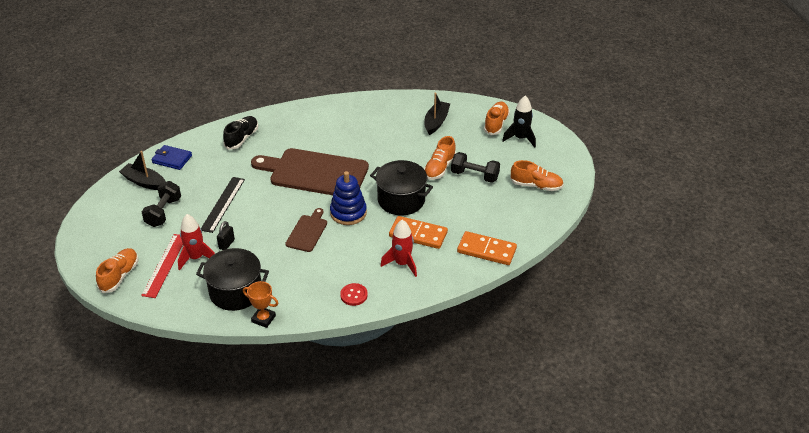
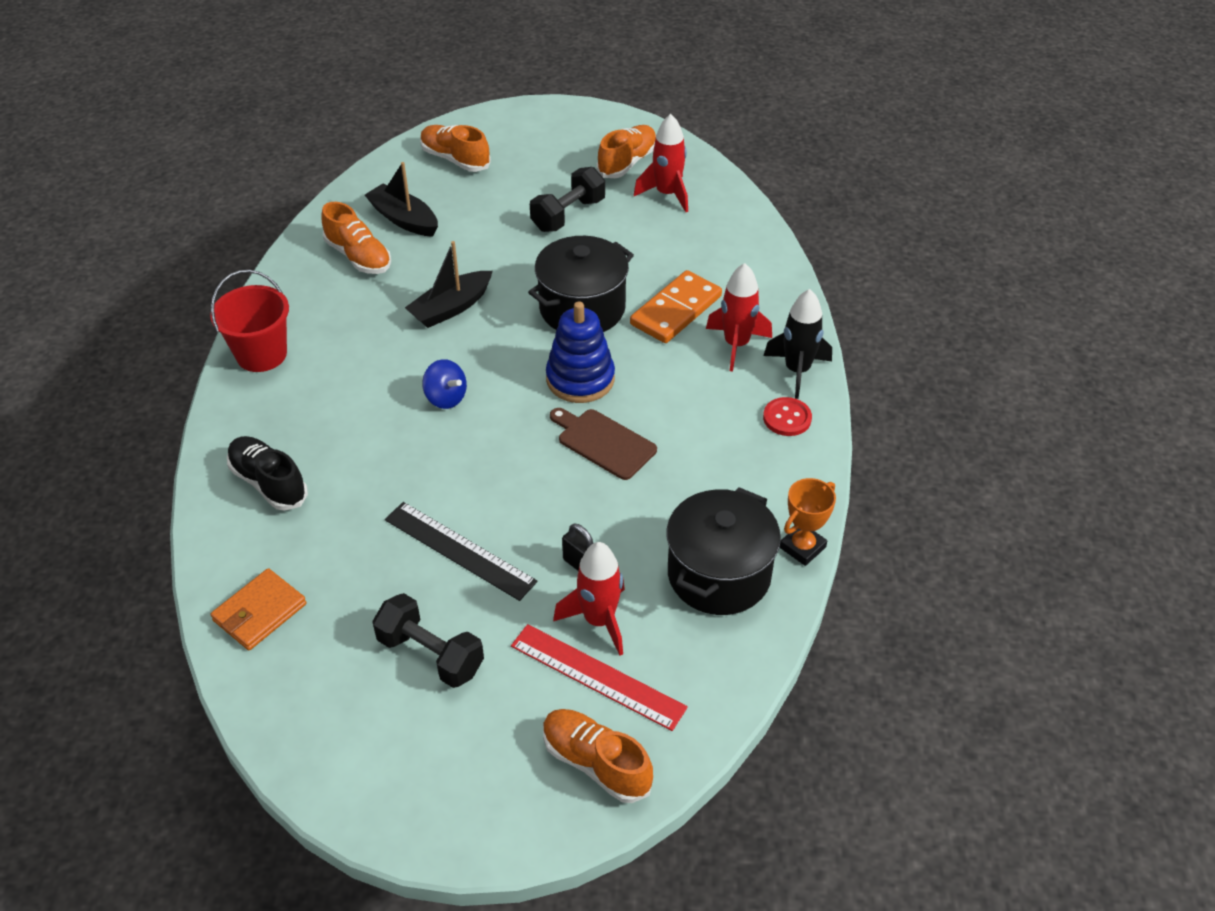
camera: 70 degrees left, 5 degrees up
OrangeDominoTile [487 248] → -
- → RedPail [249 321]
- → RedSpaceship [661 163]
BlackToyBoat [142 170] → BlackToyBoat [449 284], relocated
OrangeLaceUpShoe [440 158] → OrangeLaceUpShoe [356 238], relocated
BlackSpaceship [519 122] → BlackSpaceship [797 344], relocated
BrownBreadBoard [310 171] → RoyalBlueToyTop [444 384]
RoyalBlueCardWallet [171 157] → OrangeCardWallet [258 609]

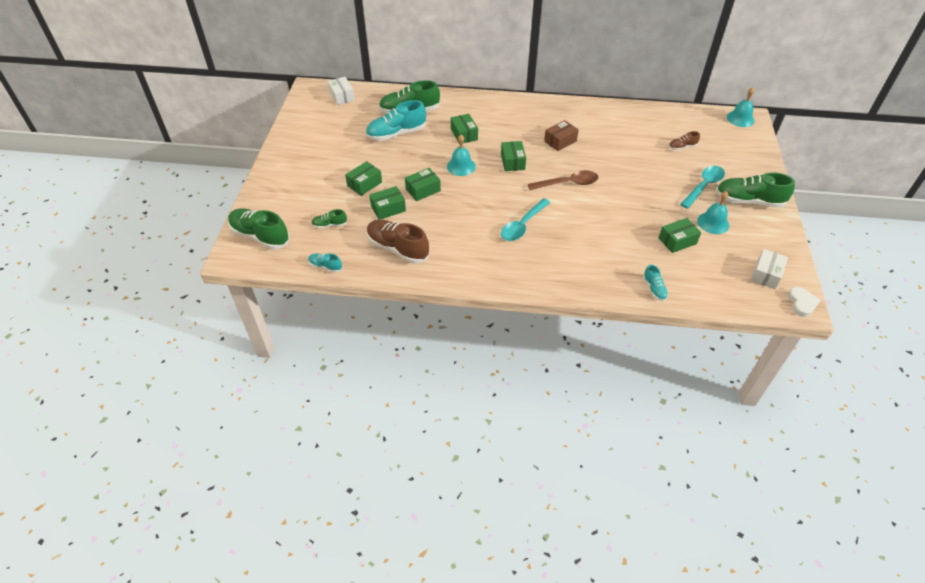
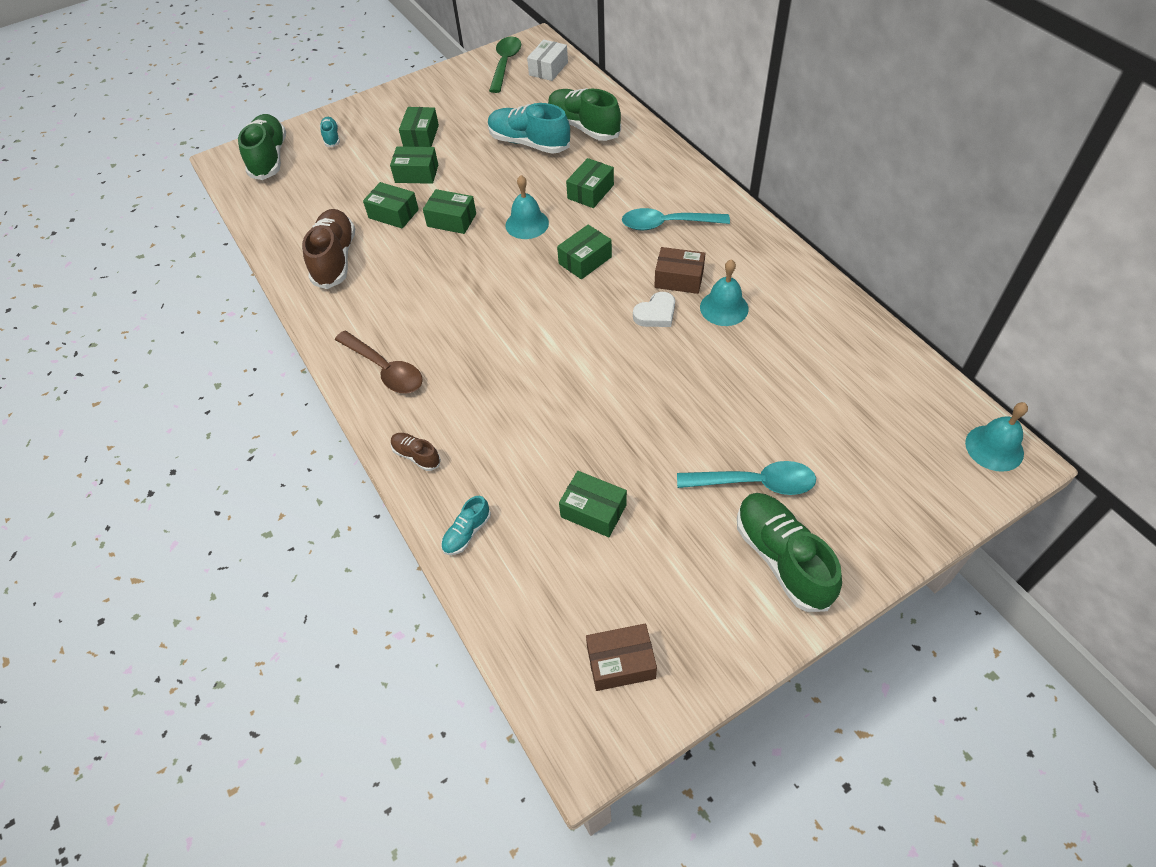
camera: 55 degrees right, 5 degrees up
GreenLaceUpShoe [329 218] → -
- → GreenBox [419 127]
- → GreenTeaspoon [505 64]
TurquoiseLaceUpShoe [325 263] → TurquoiseLaceUpShoe [330 132], relocated
TurquoiseTeaspoon [526 219] → TurquoiseTeaspoon [676 219], relocated
BrownTeaspoon [563 180] → BrownTeaspoon [379 362], relocated
BrownLaceUpShoe [684 140] → BrownLaceUpShoe [416 452], relocated
TurquoiseBell [713 212] → TurquoiseBell [724 292], relocated
WhiteHeartShape [804 302] → WhiteHeartShape [654 309], relocated
WhiteBox [769 269] → BrownBox [621 657]

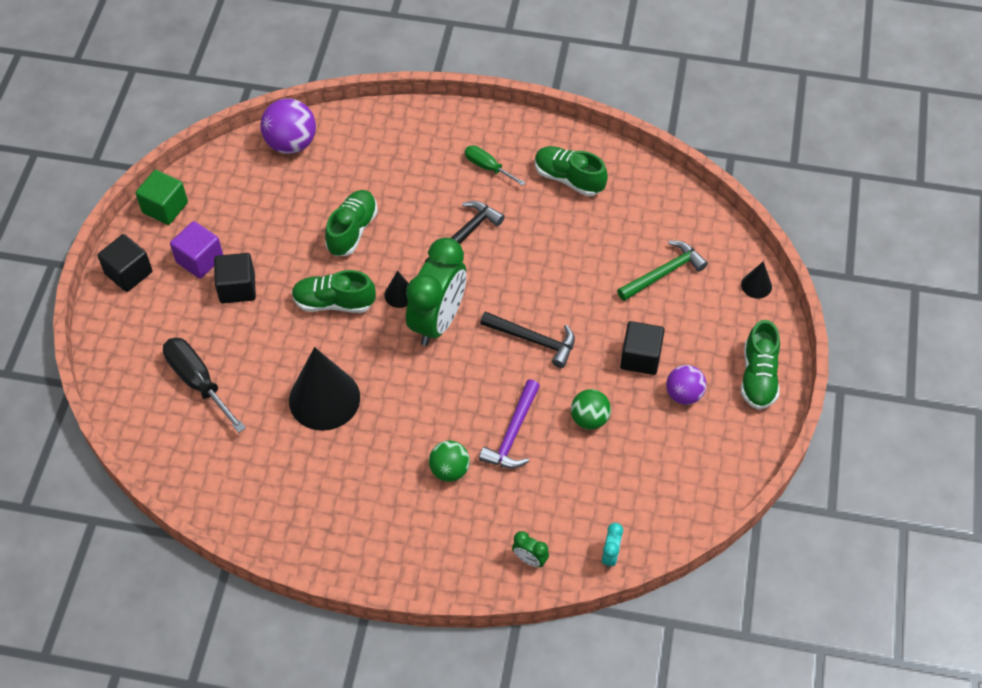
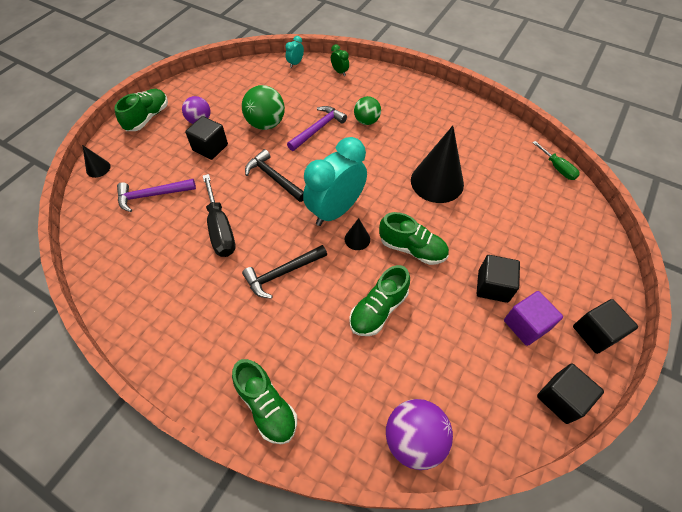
camera: 160 degrees left, 0 degrees up
BlackHandScrewdriver [204 385] → BlackHandScrewdriver [219 215], relocated
GreenHandScrewdriver [495 165] → GreenHandScrewdriver [556 160], relocated
GreenLaceUpShoe [571 171] → GreenLaceUpShoe [264 401], relocated
GreenCube [162 197] → BlackCube [570 394]
GreenAlarmClock [436 291] → TurquoiseAlarmClock [335 181]
GreenClawHammer [662 271] → PurpleClawHammer [156 195]
GreenBall [591 409] → GreenBall [263 107], x1.53

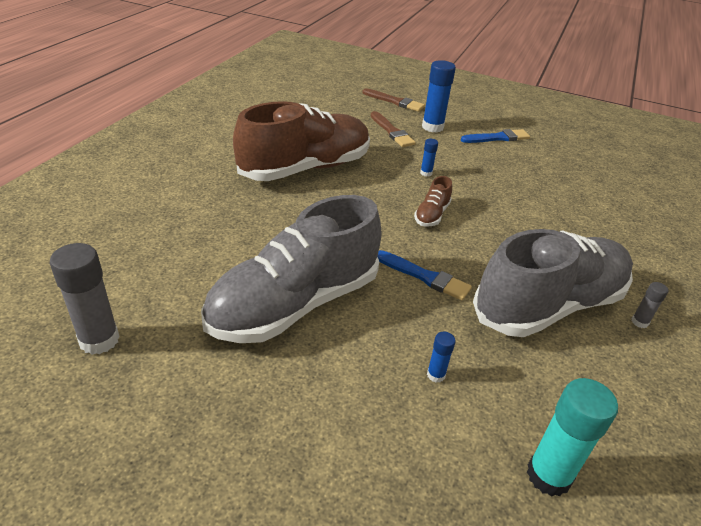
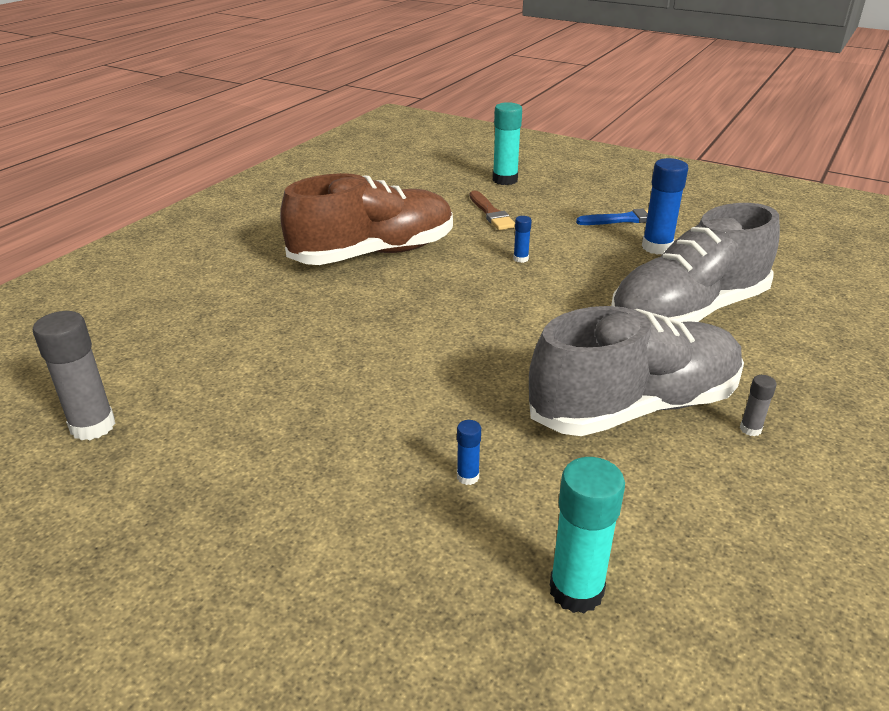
camera: 10 degrees right, 5 degrees down
RoyalBluePaintbrush [424 275] → -
BrownLaceUpShoe [433 201] → -
GrayLaceUpShoe [291 269] → GrayLaceUpShoe [695 262], relocated
RoyalBlueStickOfGlue [439 96] → RoyalBlueStickOfGlue [665 206], relocated
BrownPaintbrush [393 100] → TurquoiseStickOfGlue [507 143]

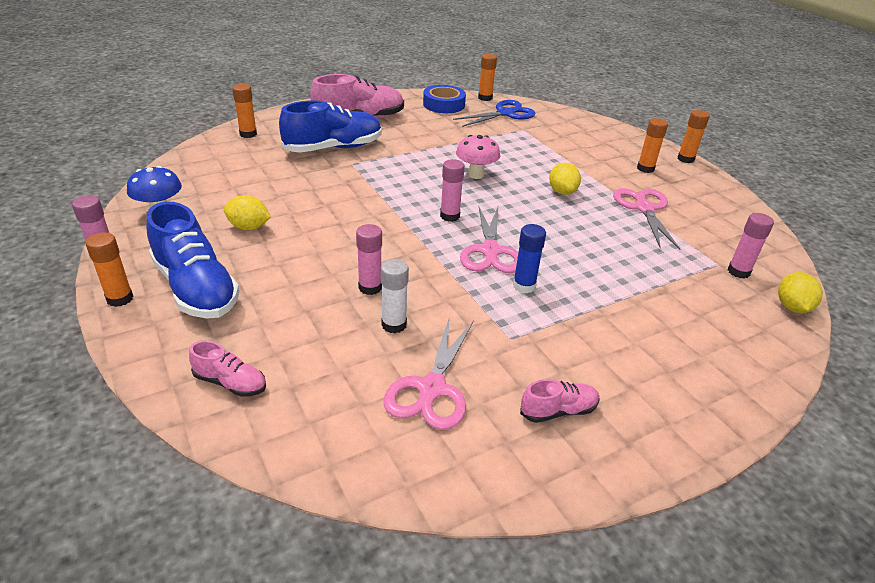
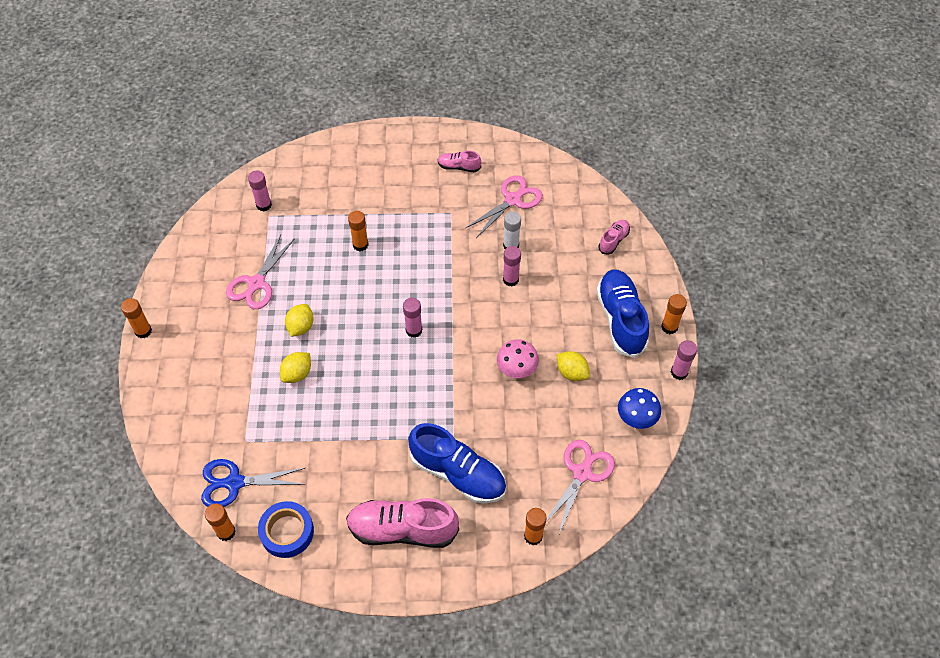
camera: 150 degrees left, 20 degrees up
RoyalBlueStickOfGlue [529 258] → -
PinkMushroom [478 157] → PinkMushroom [518 358], relocated
PinkShears [489 240] → PinkShears [580 487], relocated
OrangeStickOfGlue [652 145] → OrangeStickOfGlue [358 231], relocated
YellowCitrusFruit [800 292] → YellowCitrusFruit [295 367], relocated
PinkLaceUpShoe [227 368] → PinkLaceUpShoe [614 237], 75 degrees clockwise
RoyalBlueLaceUpShoe [330 126] → RoyalBlueLaceUpShoe [457 463], 150 degrees counterclockwise

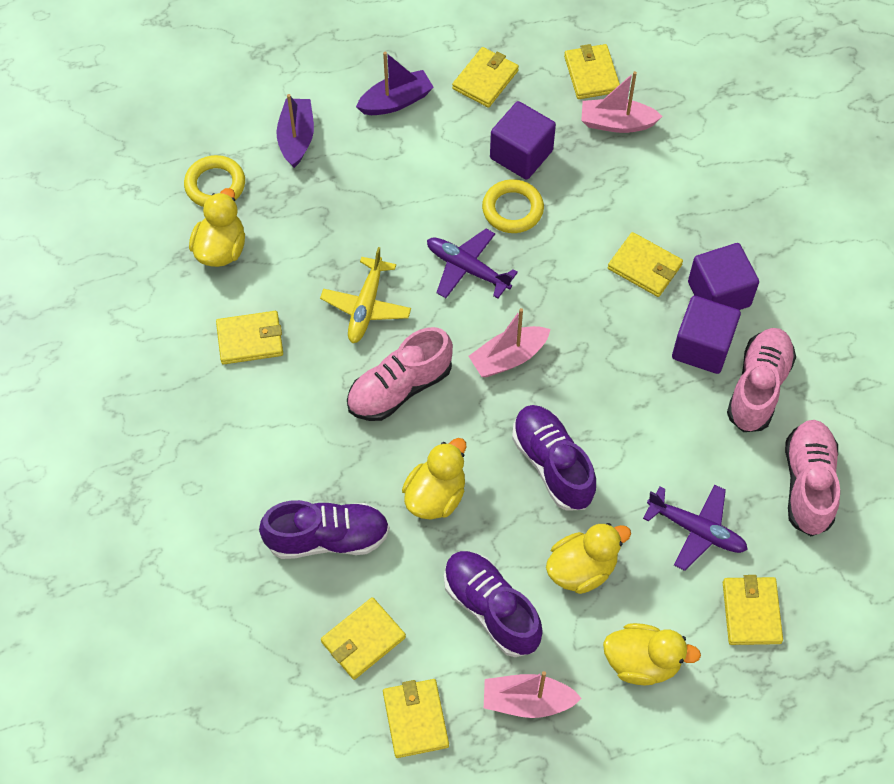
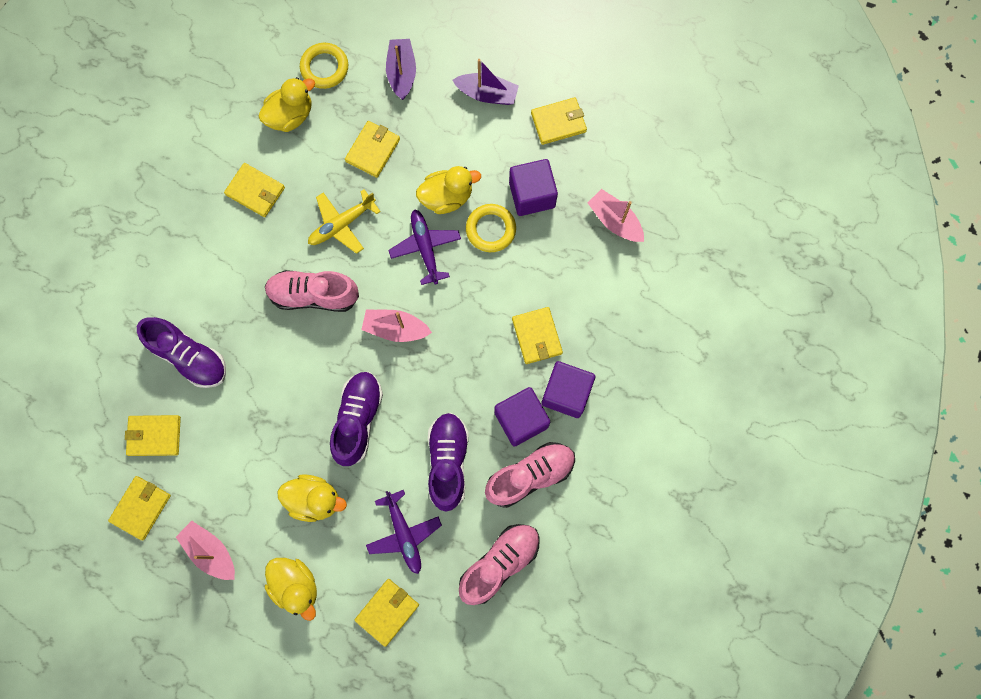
camera: 40 degrees right, 15 degrees up
YellowToyDuck [434 478] → YellowToyDuck [448 190], relocated
PurpleLaceUpShoe [493 604] → PurpleLaceUpShoe [448 462], relocated
YellowCardWallet [592 71] → YellowCardWallet [372 149], relocated
PurpleToyBoat [295 131] → PurpleToyBoat [401 69], 45 degrees counterclockwise

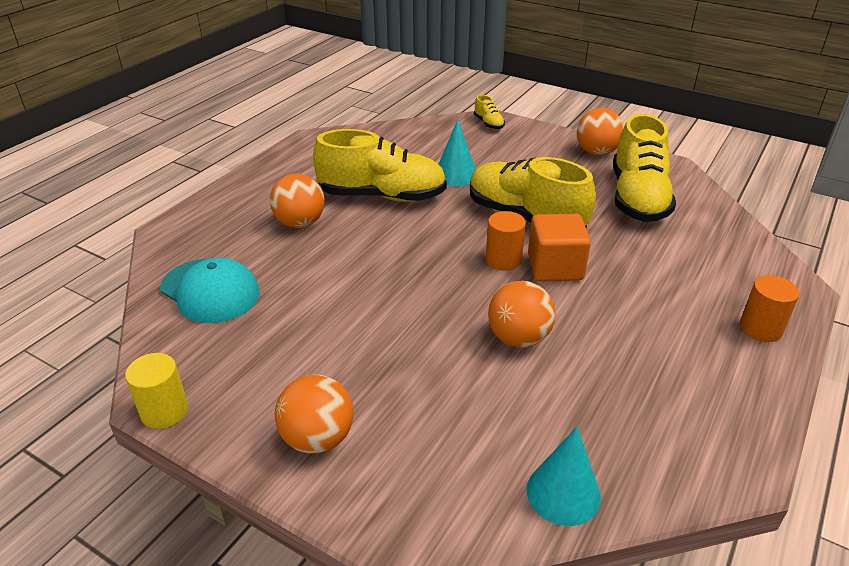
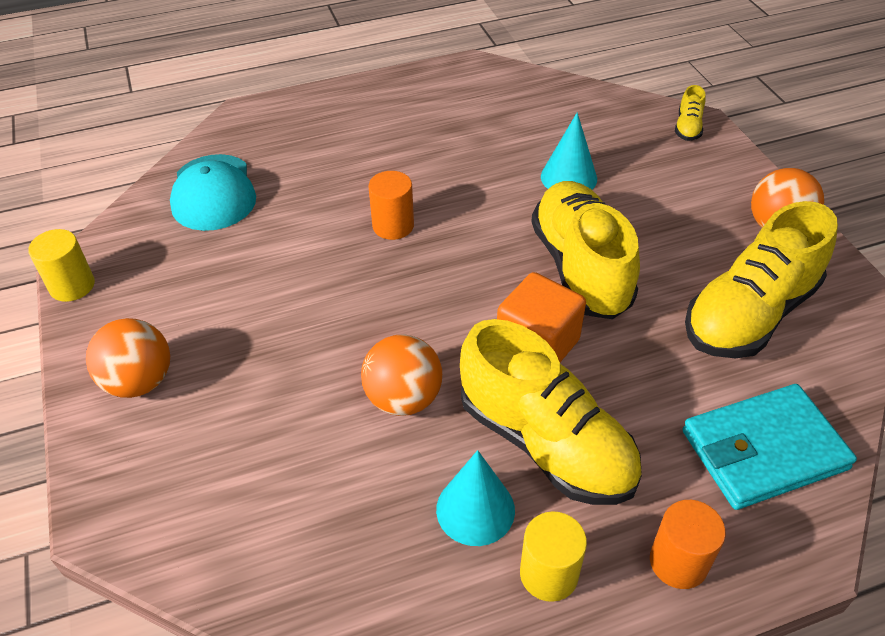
camera: 40 degrees right, 10 degrees up
OrangeBall [297 201] → -
- → YellowCylinderShape [553 556]
- → TurquoiseCardWallet [770 447]
YellowLaceUpShoe [380 165] → YellowLaceUpShoe [551 412], relocated
OrangeCylinderShape [506 241] → OrangeCylinderShape [391 205], relocated
TurquoiseConeShape [563 476] → TurquoiseConeShape [475 498], relocated

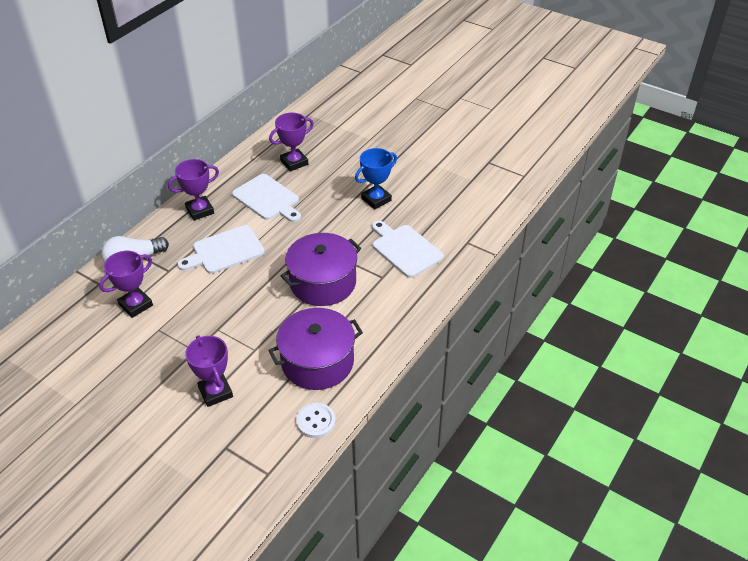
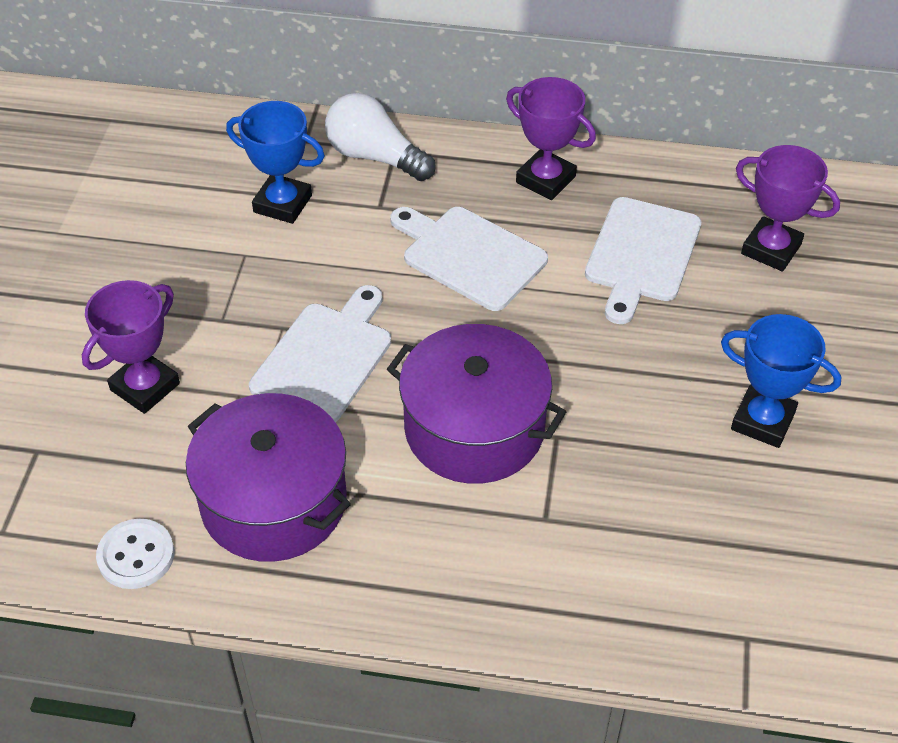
camera: 65 degrees right, 5 degrees up
WhiteBreadBoard [408 249] → WhiteBreadBoard [320 354], relocated
PurplePrizeCup [126 284] → RoyalBluePrizeCup [275 162]

